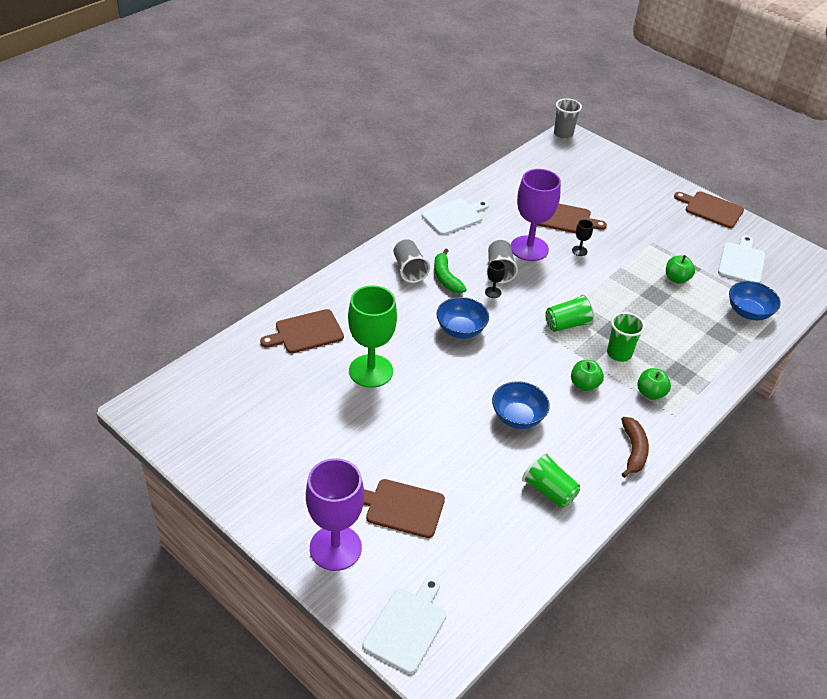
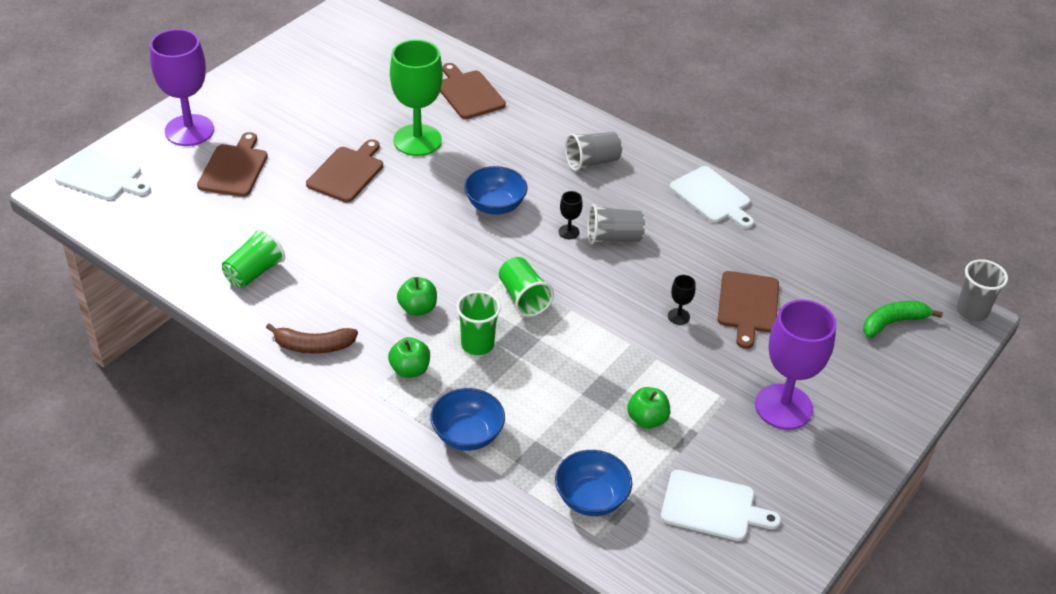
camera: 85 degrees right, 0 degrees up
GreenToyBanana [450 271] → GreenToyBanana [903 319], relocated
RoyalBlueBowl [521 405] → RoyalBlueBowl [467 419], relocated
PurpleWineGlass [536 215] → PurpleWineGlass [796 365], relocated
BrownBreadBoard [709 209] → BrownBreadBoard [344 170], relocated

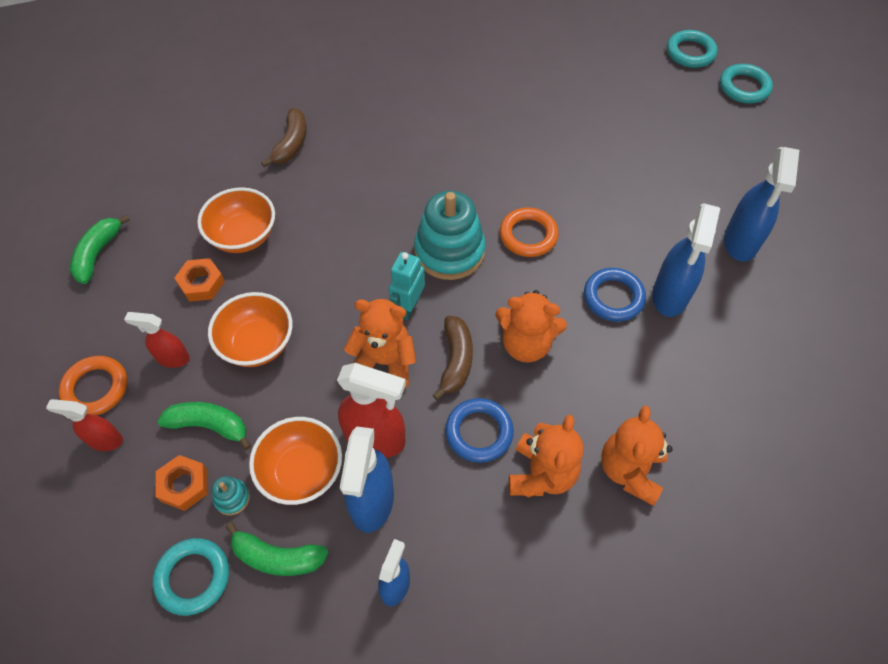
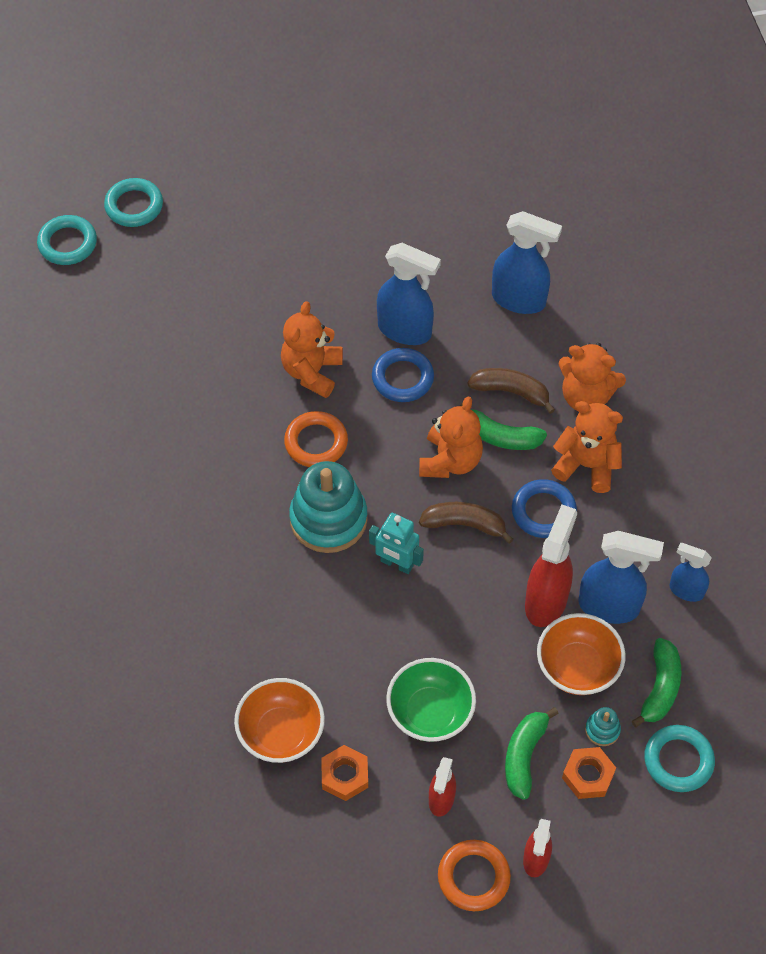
camera: 85 degrees left, 0 degrees up
GreenToyBanana [100 249] → GreenToyBanana [503 426], relocated
BrownToyBanana [284 137] → BrownToyBanana [511 391], relocated
OrangeTeddy [380 343] → OrangeTeddy [312 349], relocated
RoyalBlueSprayer [761 204] → RoyalBlueSprayer [527 262], relocated
OrangeBowl [250 329] → GreenBowl [431 700]

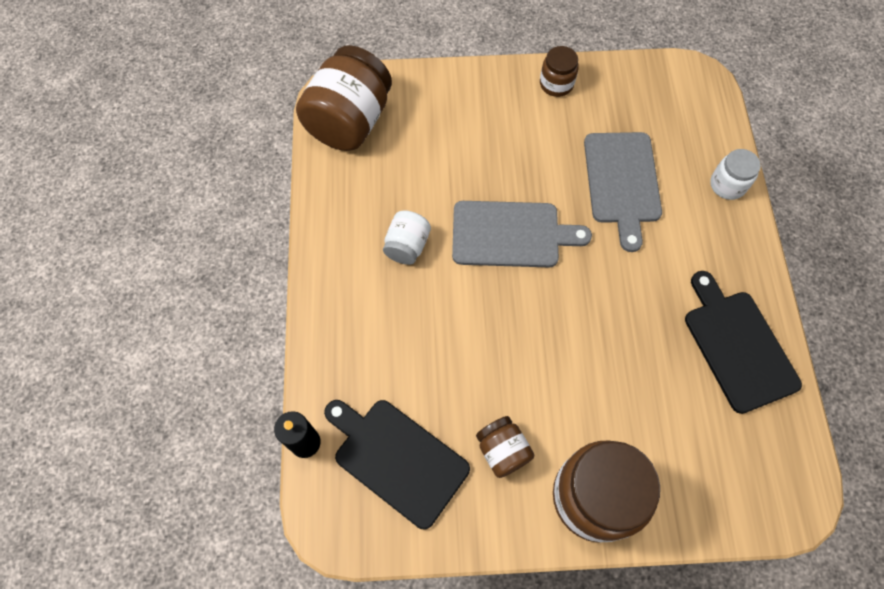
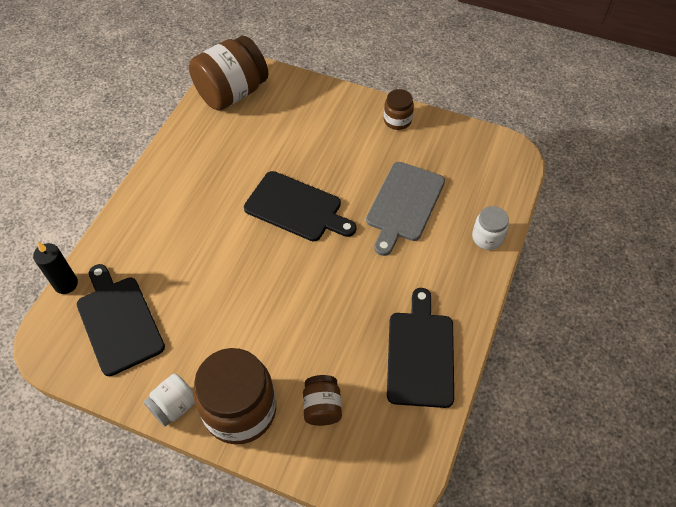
camera: 25 degrees right, 10 degrees down
WhitePreserveJar [407 237] → WhitePreserveJar [169 400], relocated
BrownPreserveJar [505 447] → BrownPreserveJar [322 400], relocated
GrayBreadBoard [522 234] → BlackBreadBoard [300 206]

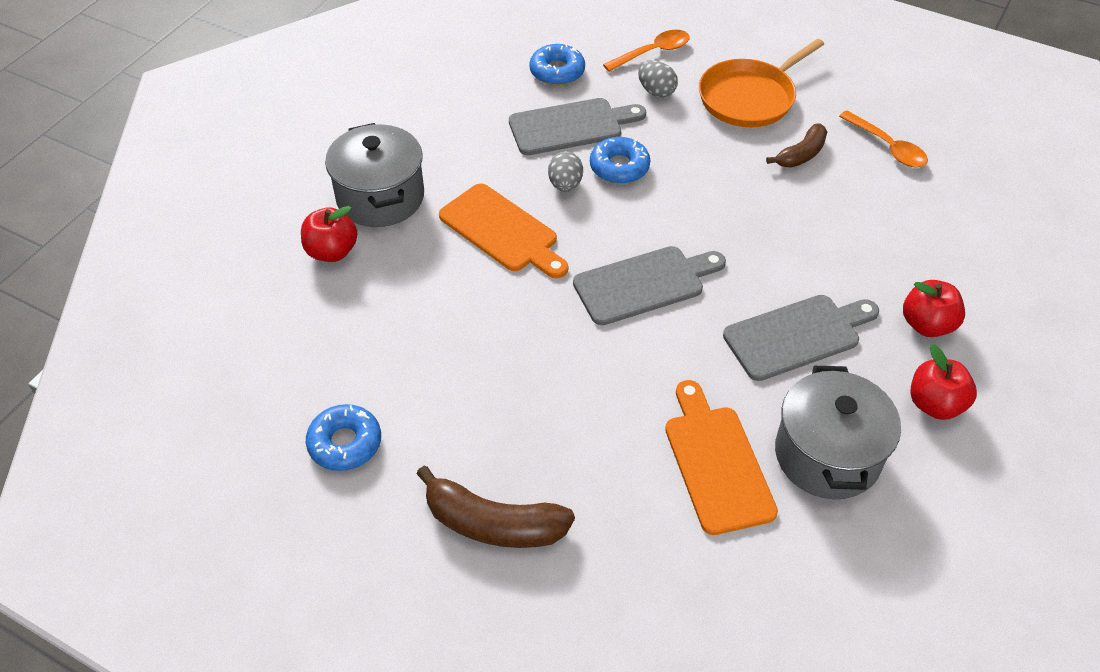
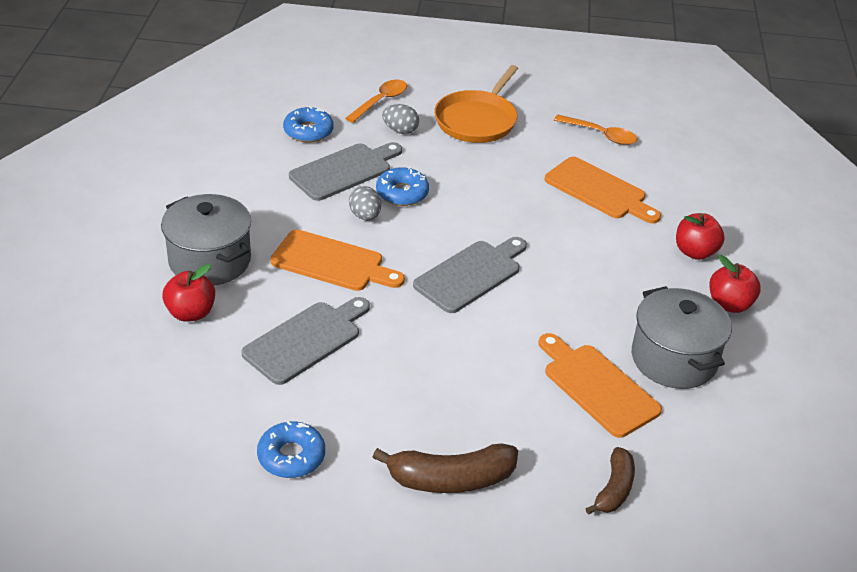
camera: 25 degrees left, 10 degrees down
- → OrangeBreadBoard [603 190]
GrayBreadBoard [801 338] → GrayBreadBoard [305 341], relocated
BrownToyBanana [796 145] → BrownToyBanana [610 481], relocated

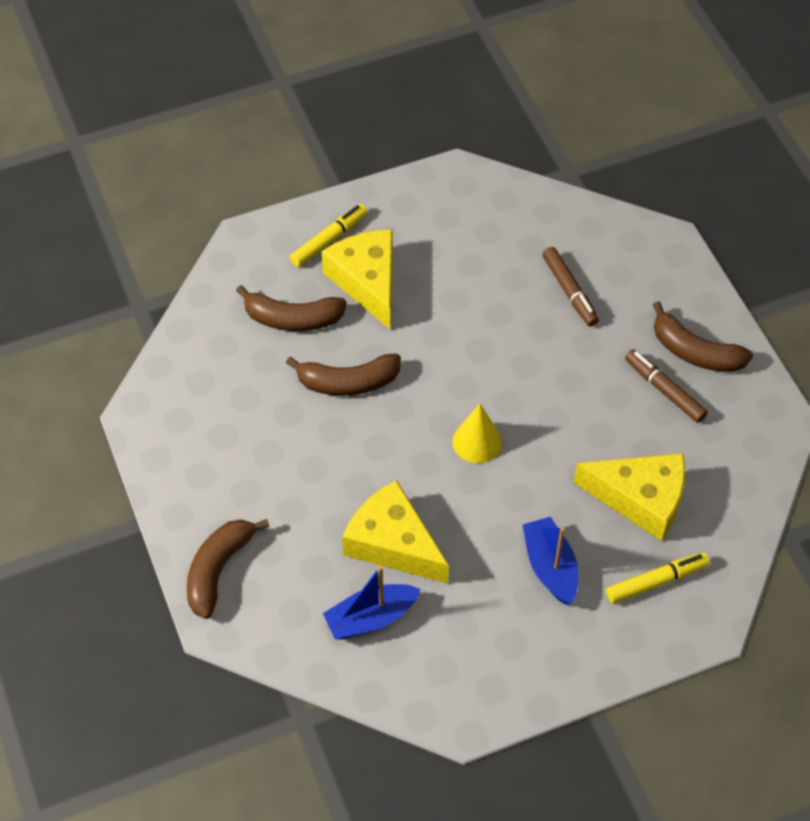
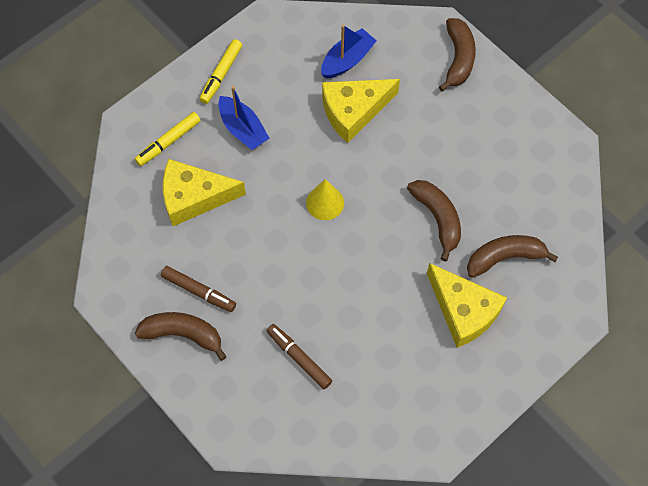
camera: 160 degrees right, 10 degrees up
YellowFeltPen [328 235] → YellowFeltPen [220 71], relocated
BrownToyBanana [343 375] → BrownToyBanana [434 221], 90 degrees clockwise
YellowPieceOfCheese [395 532] → YellowPieceOfCheese [361 111], 135 degrees clockwise

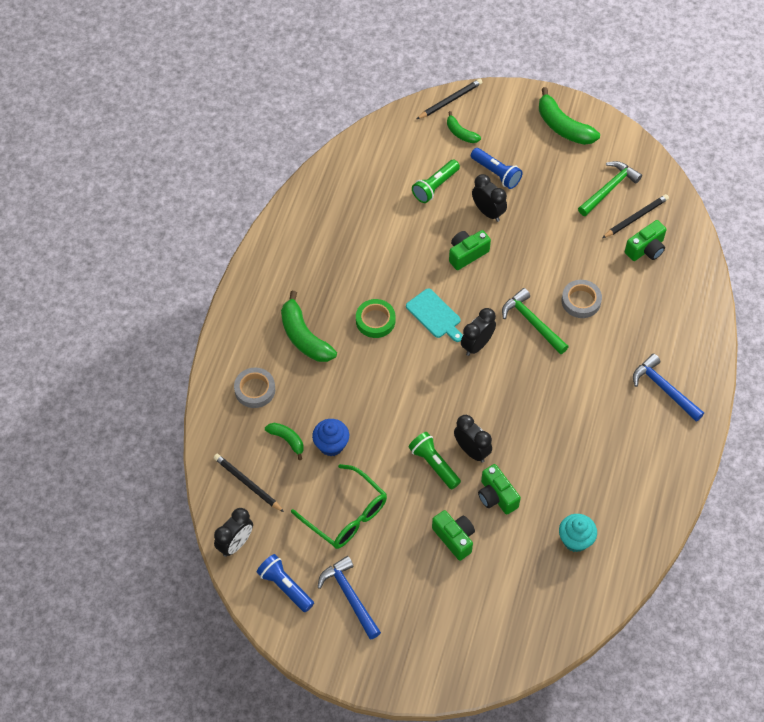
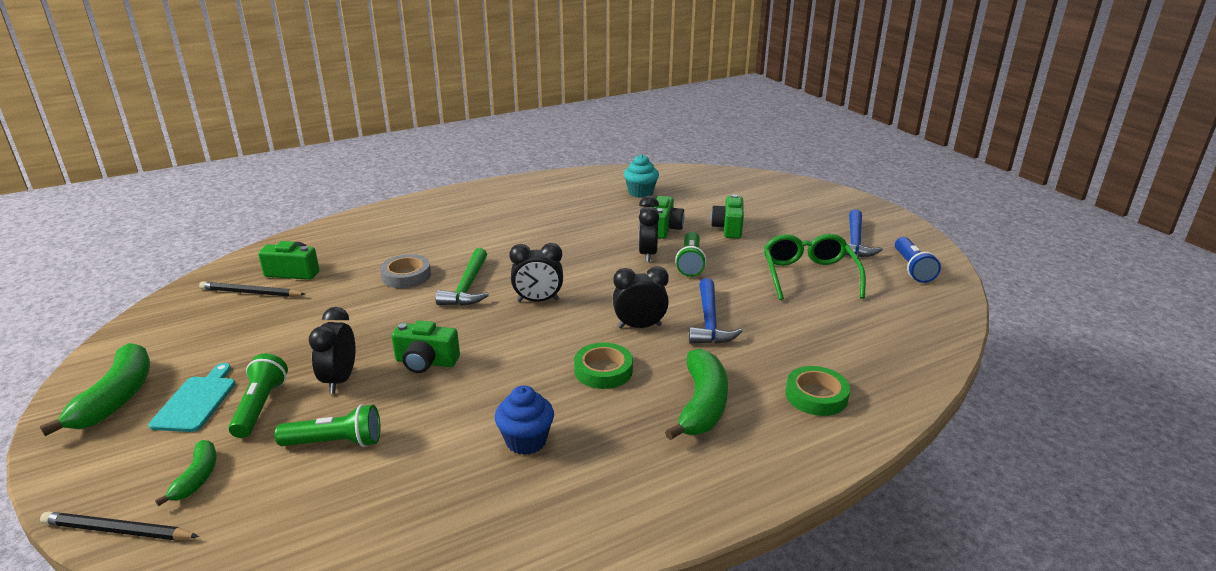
camera: 135 degrees left, 30 degrees down
BlackLeadPencil [249 483] → -
GreenToyBanana [284 441] → -
GreenClawHammer [610 188] → -
BlackAlarmClock [233 532] → BlackAlarmClock [641 297], relocated
RoyalBlueMuffin [330 437] → RoyalBlueMuffin [524 420], relocated
TurquoiseBreadBoard [434 315] → TurquoiseBreadBoard [192 397], relocated
RoyalBlueClawHammer [668 388] → RoyalBlueClawHammer [716 311], relocated
GrayTape [254 387] → GreenTape [817 391]
RoyalBlueFlashlight [497 168] → GreenFlashlight [258 396]

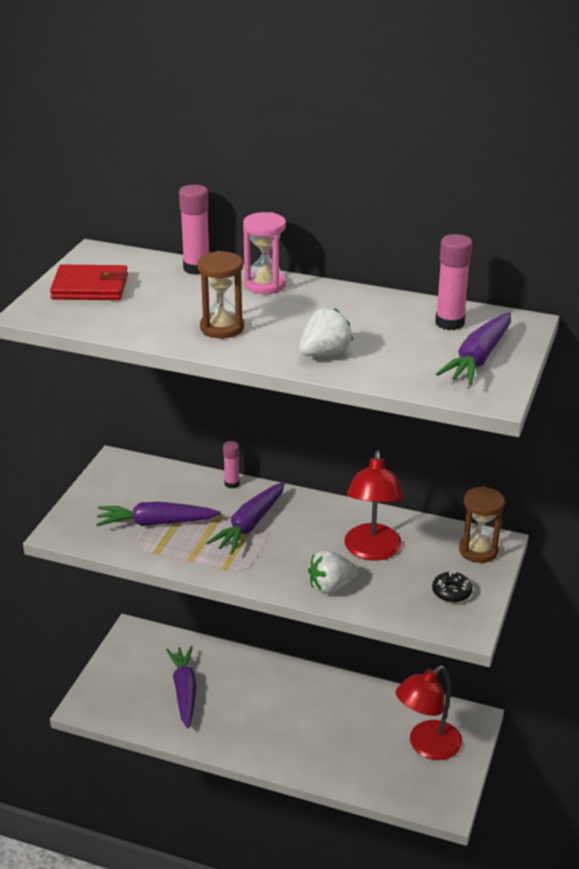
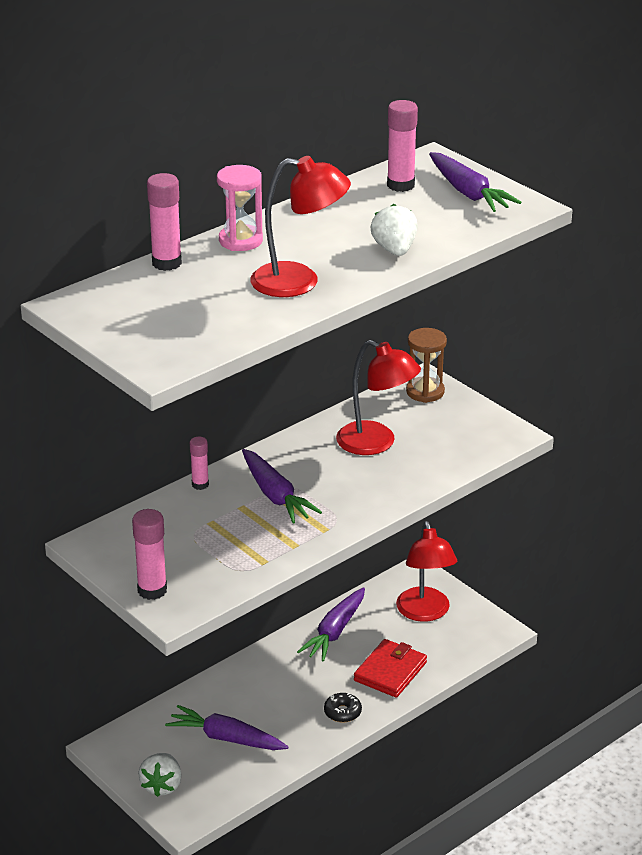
camera: 60 degrees left, 0 degrees up
- → PinkStickOfGlue [149 554]
RedCardWallet [89 282] → RedCardWallet [390 668], relocated
PurpleToyCarrot [158 514] → PurpleToyCarrot [331 624], relocated
WhiteStrawberry [333 572] → WhiteStrawberry [160 775], relocated
BlackDoughnut [452 587] → BlackDoughnut [343 708], relocated
BrownSandTimer [220 294] → RedDeskLamp [301 226]

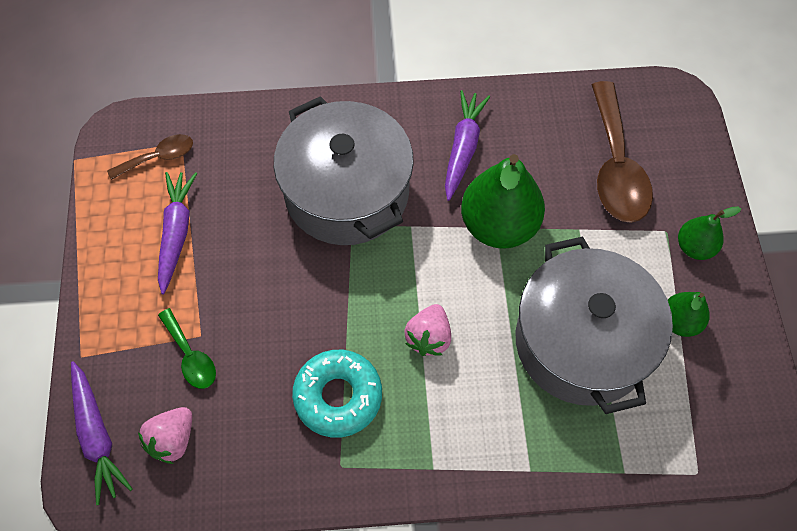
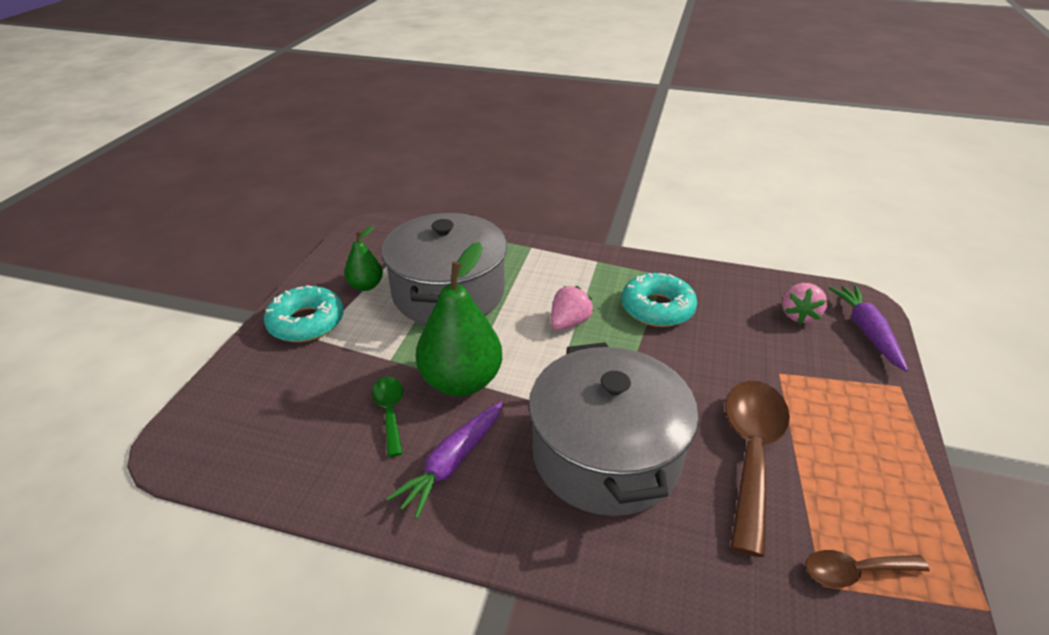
camera: 160 degrees left, 25 degrees down
PurpleToyCarrot [177 233] → -
GreenTeaspoon [187 348] → GreenTeaspoon [387 417], relocated
BrownTeaspoon [622 152] → BrownTeaspoon [757 469], relocated
GreenPearFruit [709 233] → TurquoiseDoughnut [304 313]
PinkStrawberry [165 435] → PinkStrawberry [805 303], 150 degrees clockwise

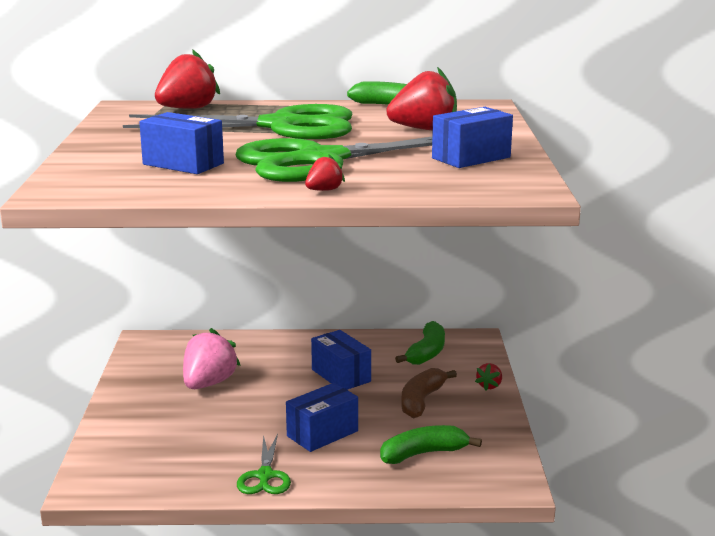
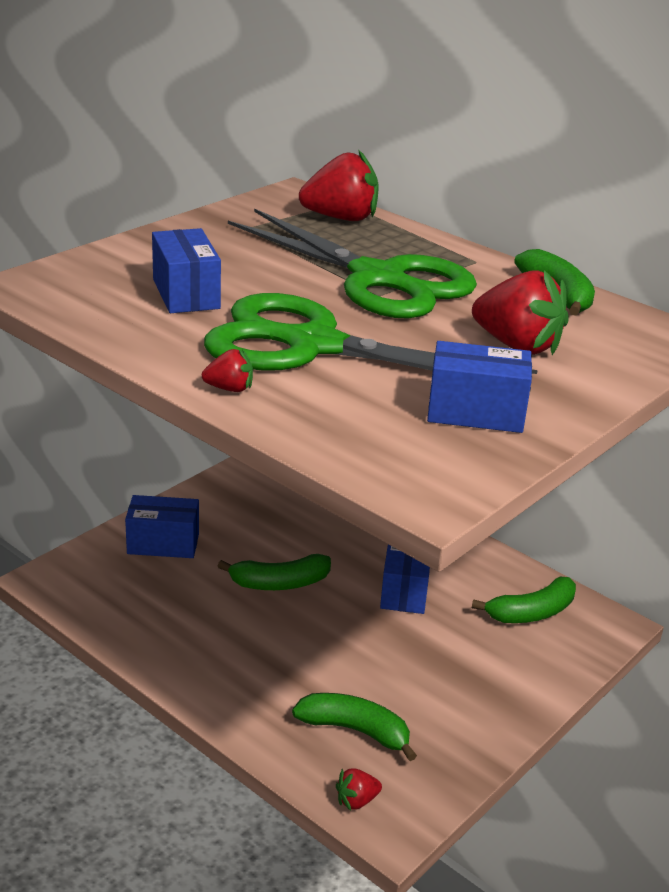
camera: 40 degrees right, 10 degrees up
PinkStrawberry [212 358] → -
GreenShears [264 464] → -
BrownToyBanana [429 393] → -
- → GreenToyBanana [274 572]
RoyalBlueBox [322 417] → RoyalBlueBox [162 526], relocated
RedStrawberry [488 376] → RedStrawberry [359 789], relocated

